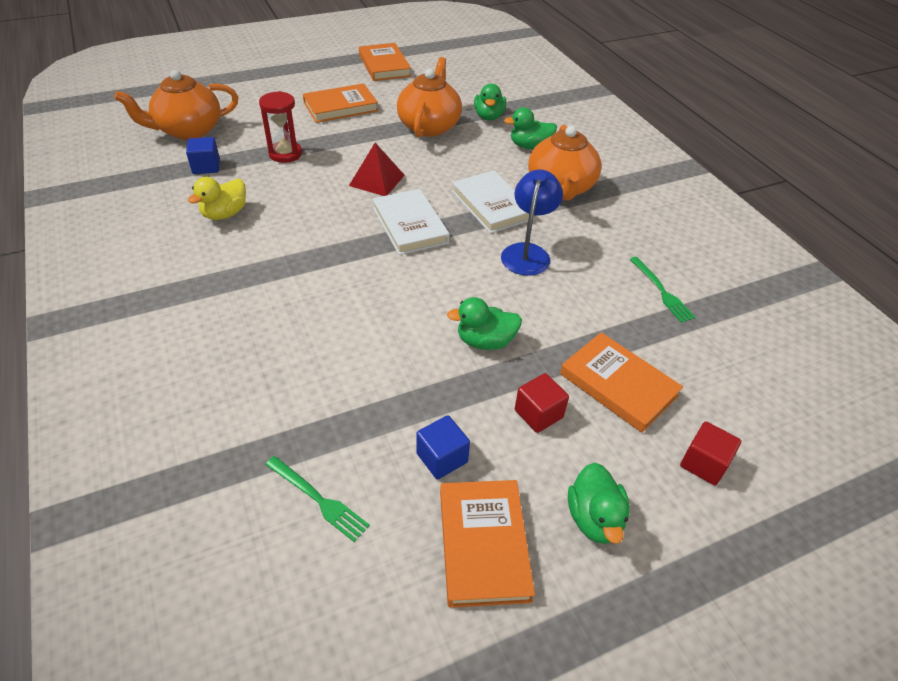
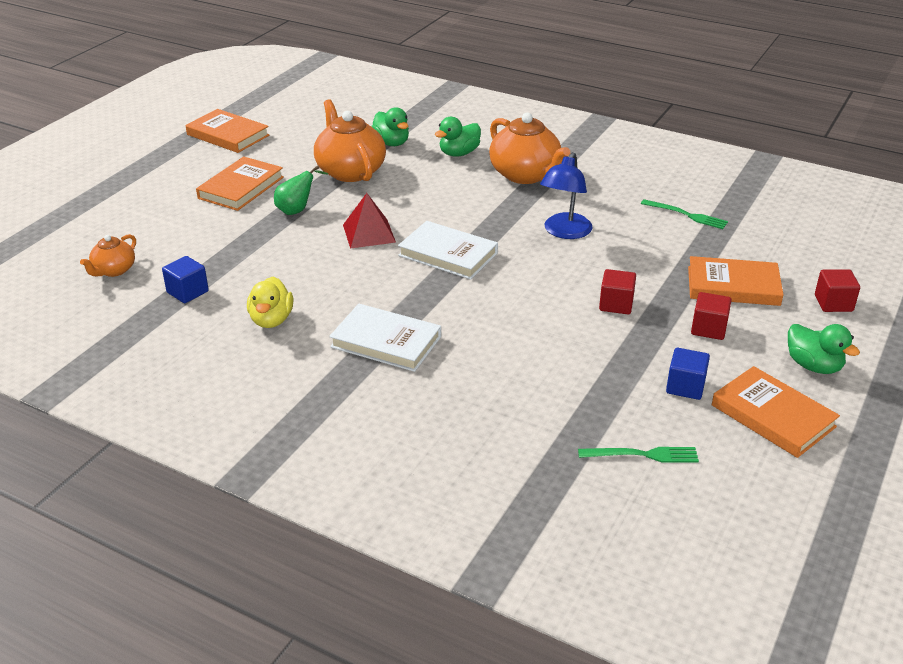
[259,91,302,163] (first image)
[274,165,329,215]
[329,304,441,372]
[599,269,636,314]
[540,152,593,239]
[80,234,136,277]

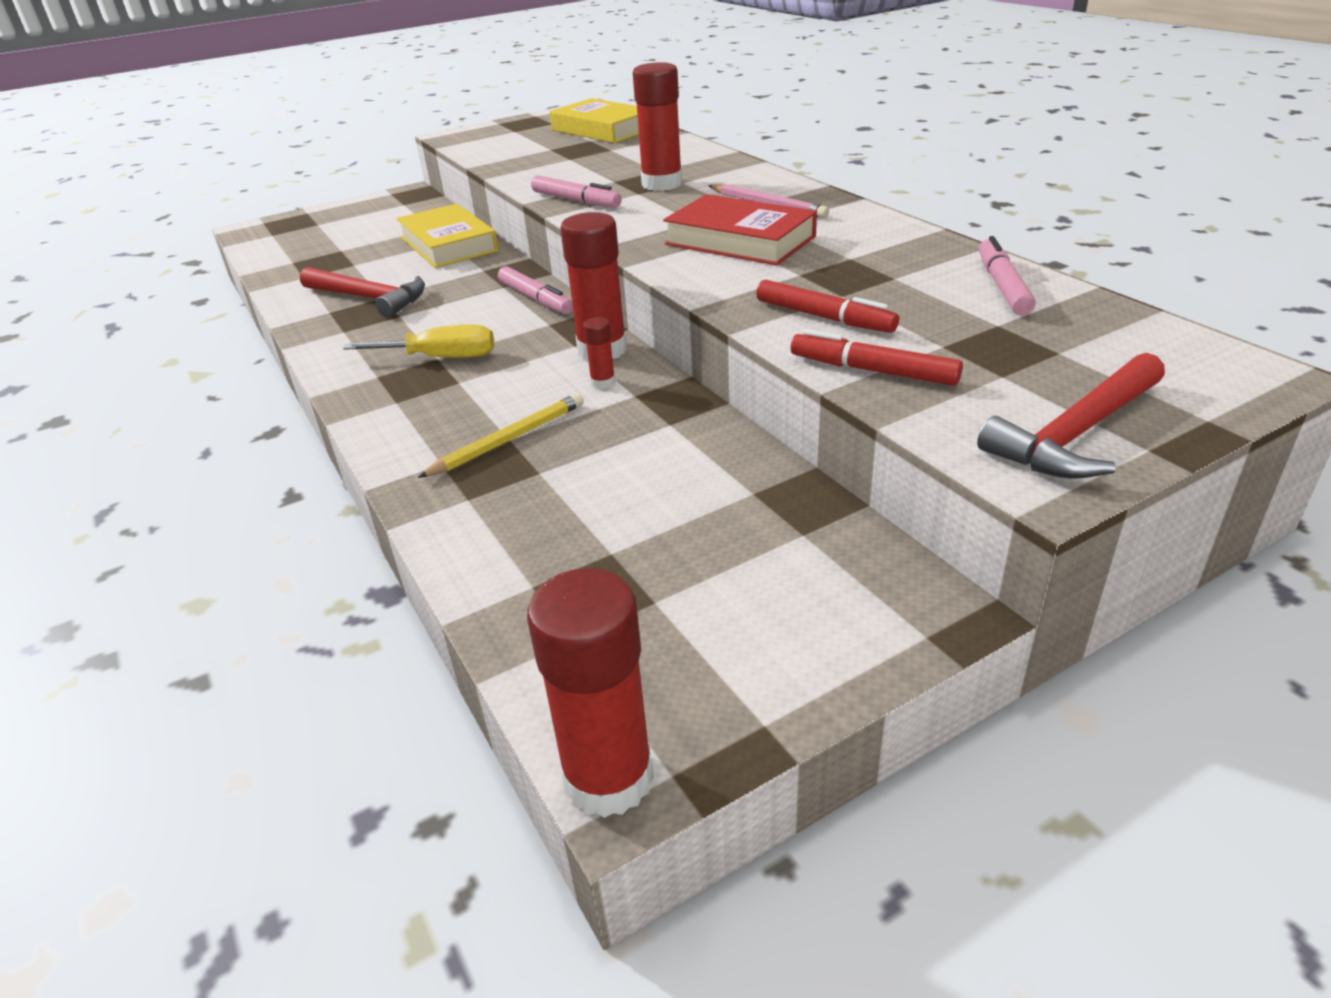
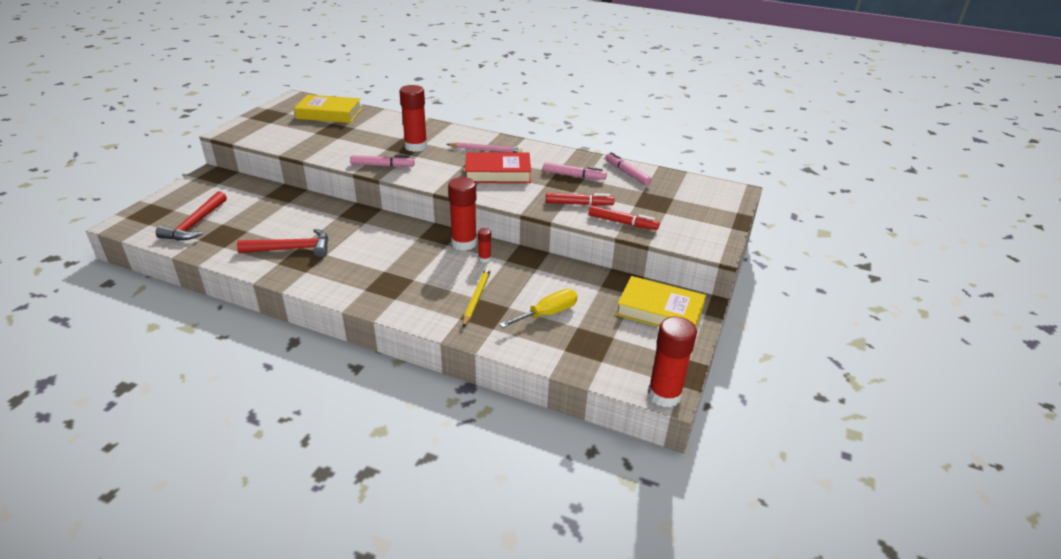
[499,289,578,328]
[616,276,706,327]
[543,162,607,180]
[156,191,227,241]
[589,206,660,230]

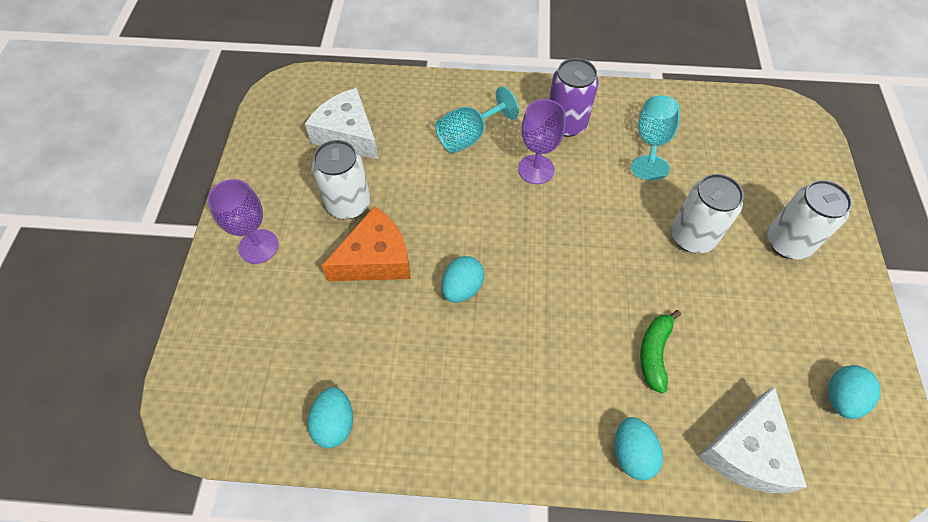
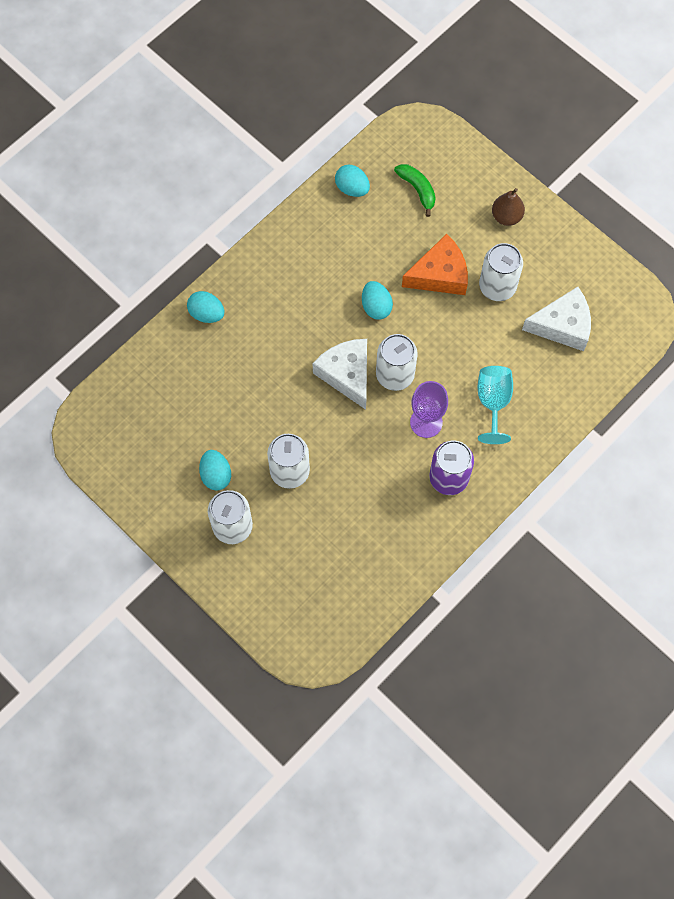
[631,95,680,181] (first image)
[376,334,418,391]
[394,164,436,217]
[313,339,367,410]
[199,450,231,491]
[492,188,525,226]
[402,234,468,295]

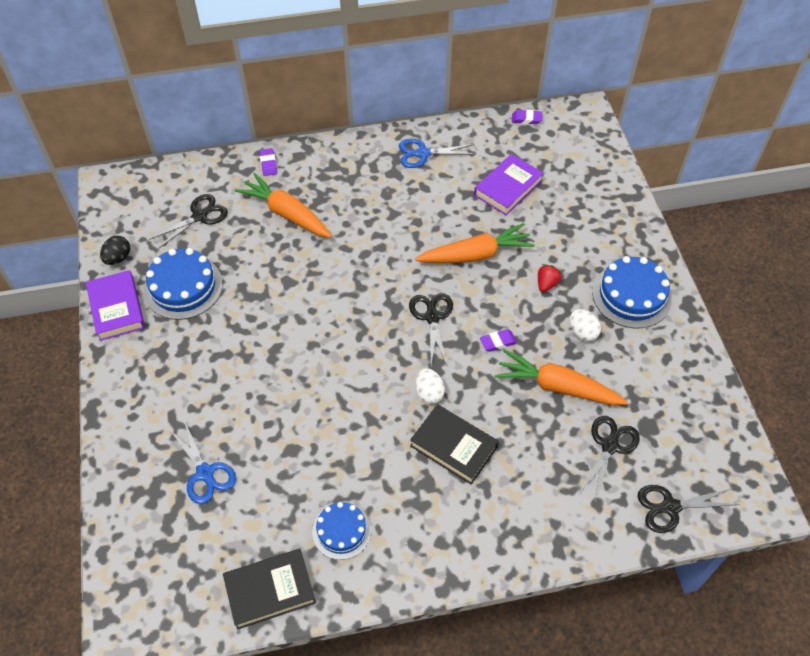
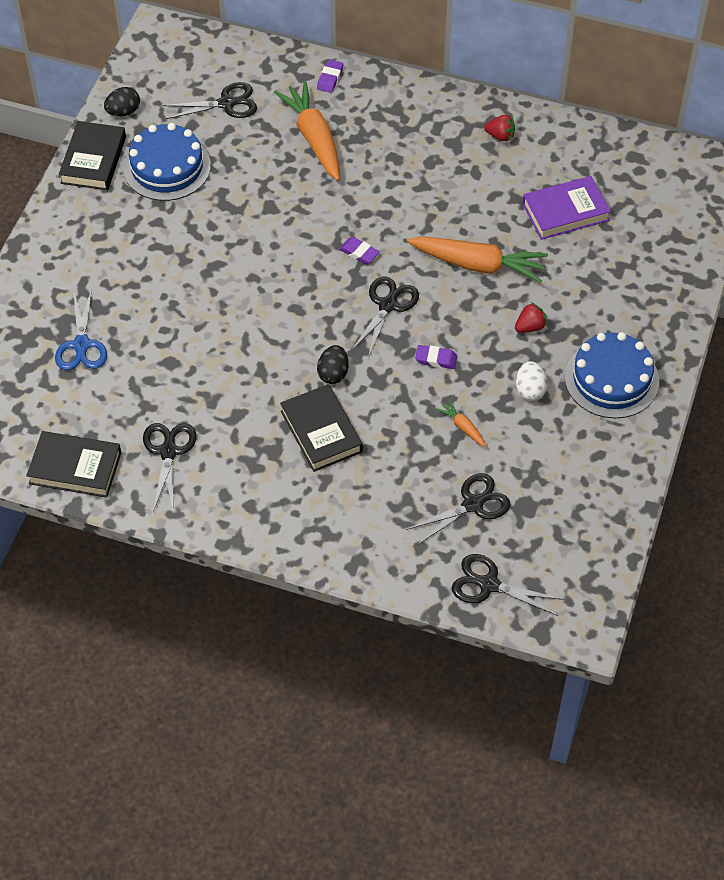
[339,237,380,264]
[143,423,196,512]
[484,115,515,142]
[59,121,126,190]
[317,345,349,384]
[436,400,487,447]

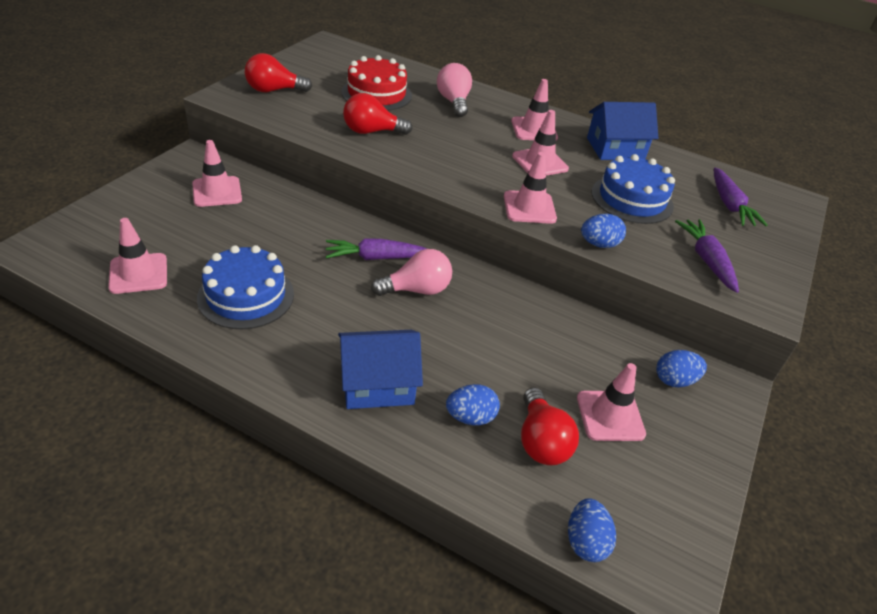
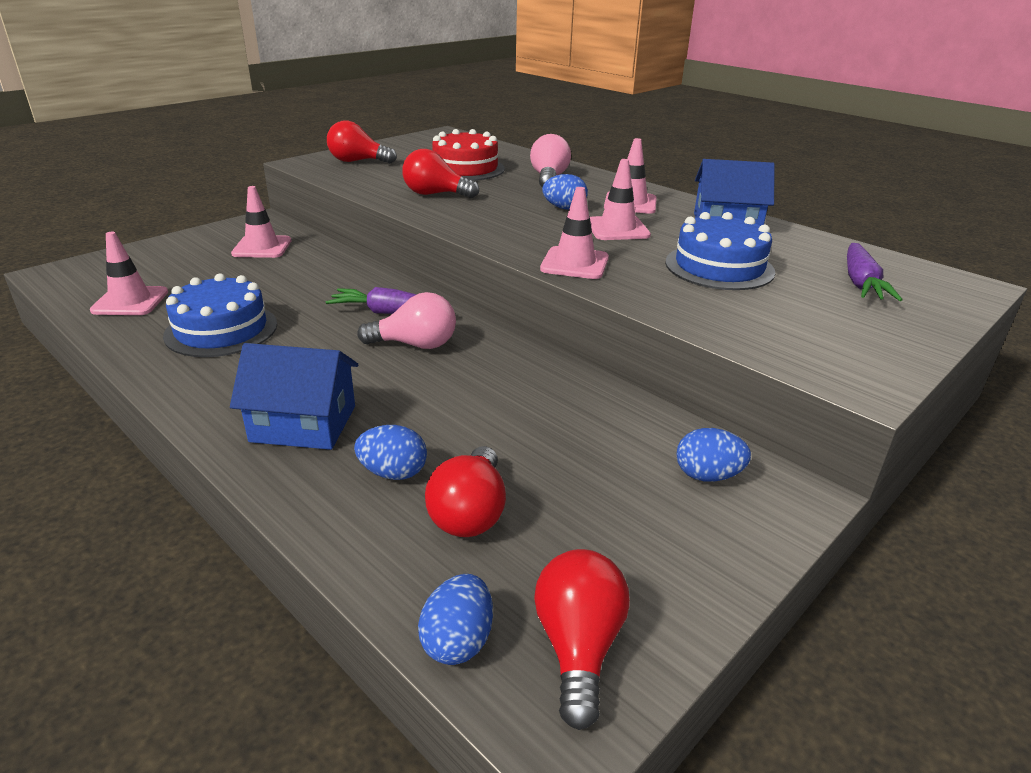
[577,363,646,441] (first image)
[675,219,739,293] (first image)
[534,549,630,730]
[542,174,588,210]

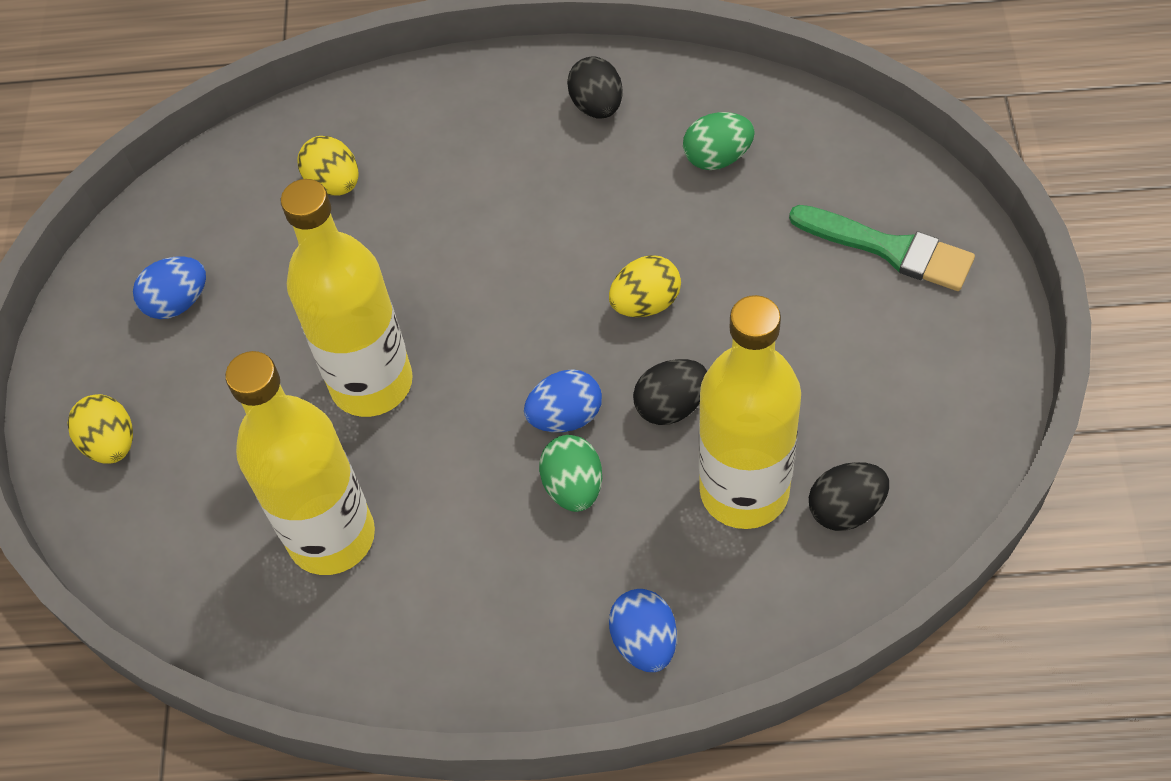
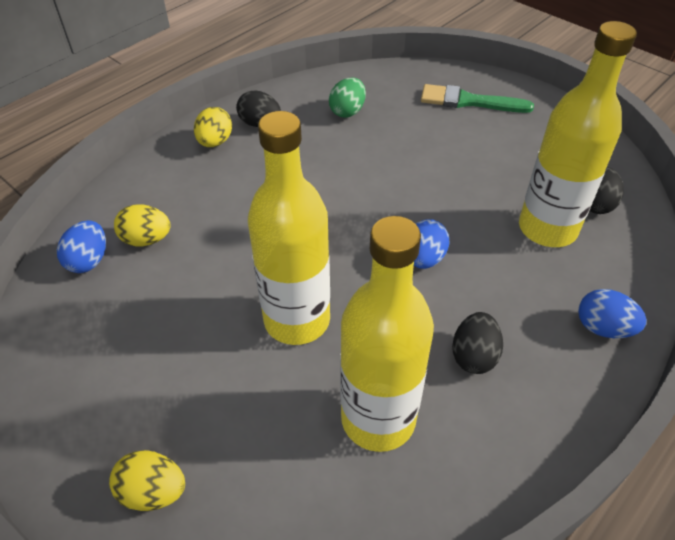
[539,435,602,512] (first image)
[57,220,106,273]
[194,107,232,147]
[452,312,503,374]
[421,84,534,113]

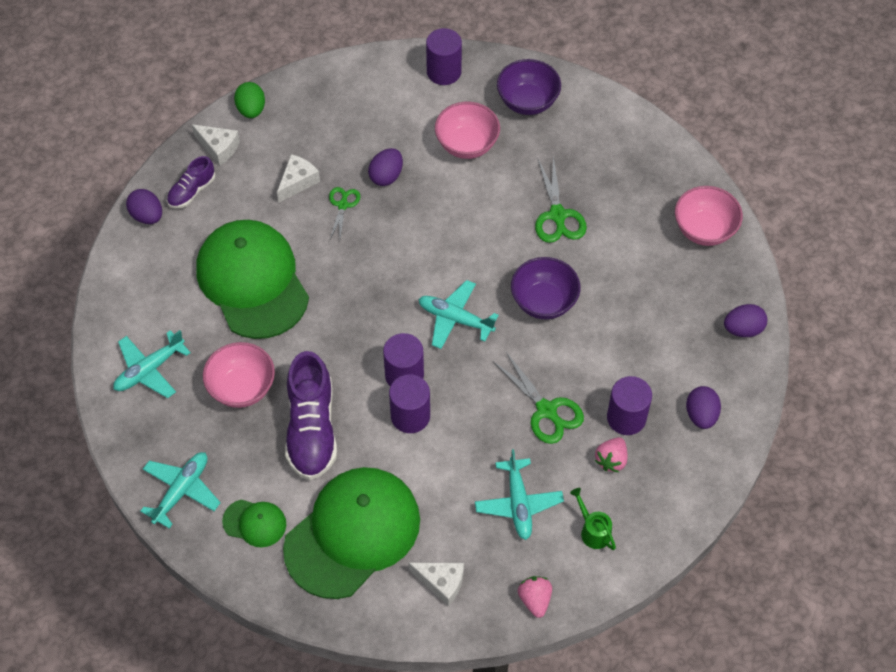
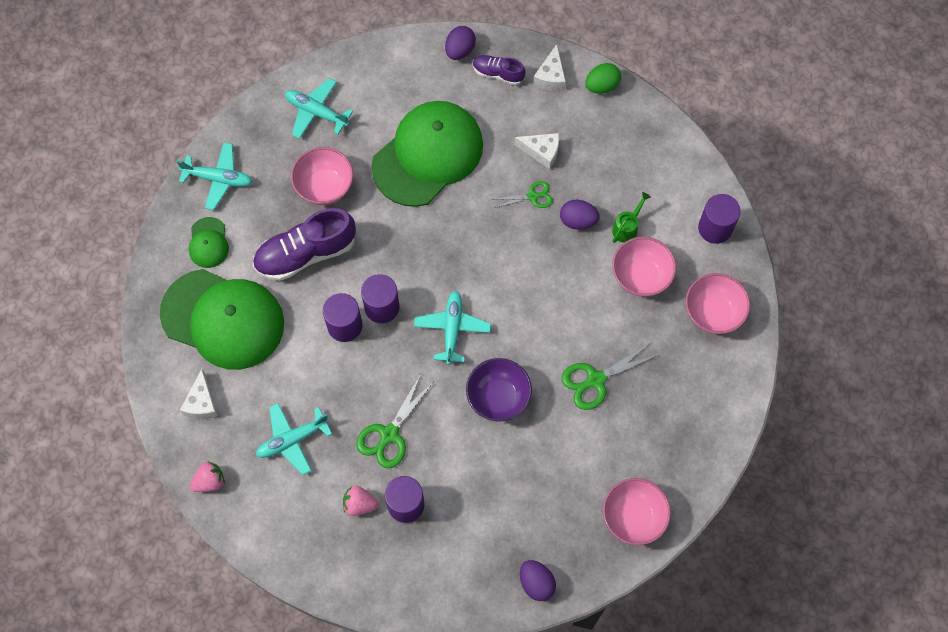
[686,386,721,429] (first image)
[612,192,651,243]
[686,273,750,334]

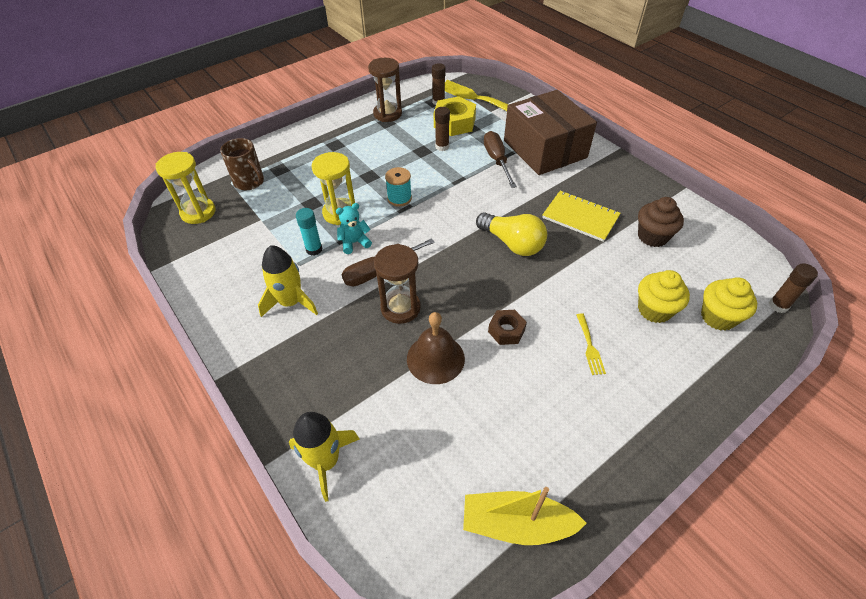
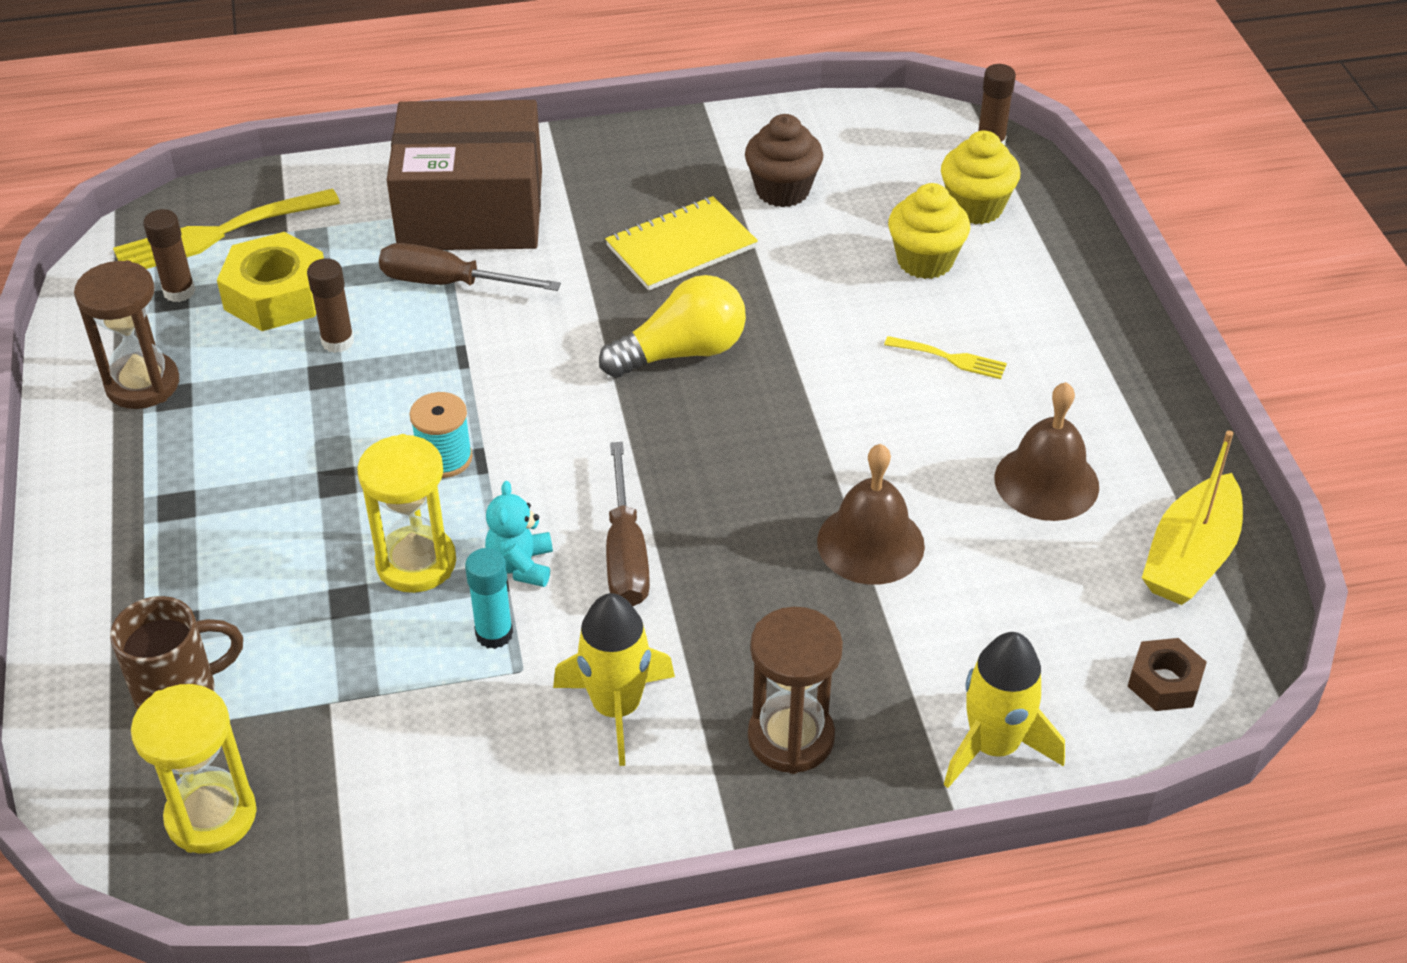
[994,382,1099,521]
[748,607,843,774]
[1127,638,1207,711]

